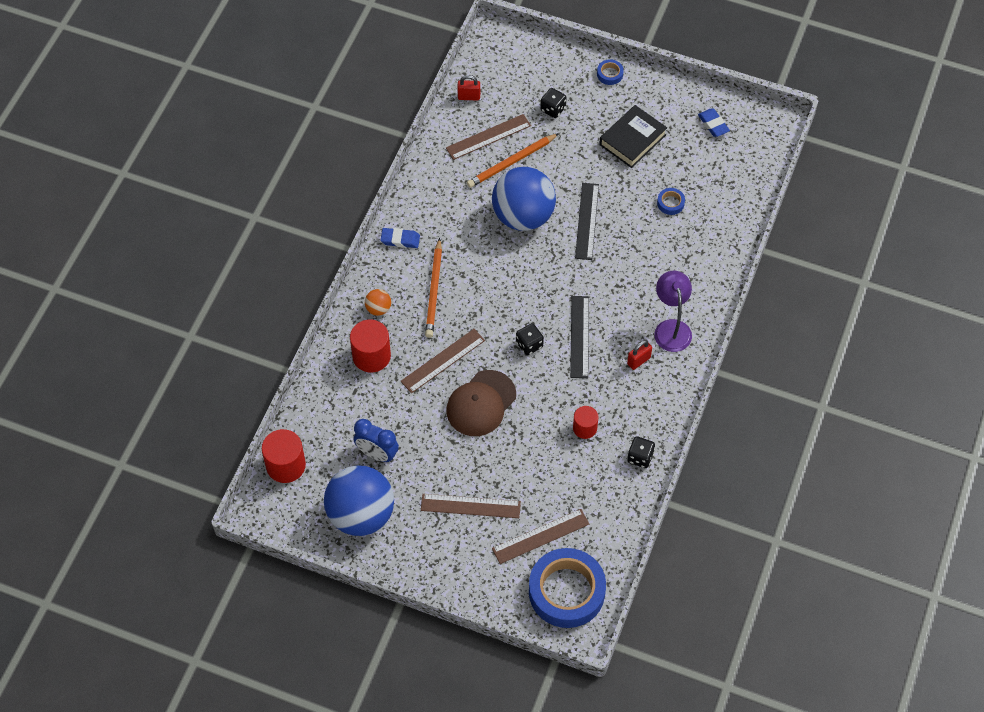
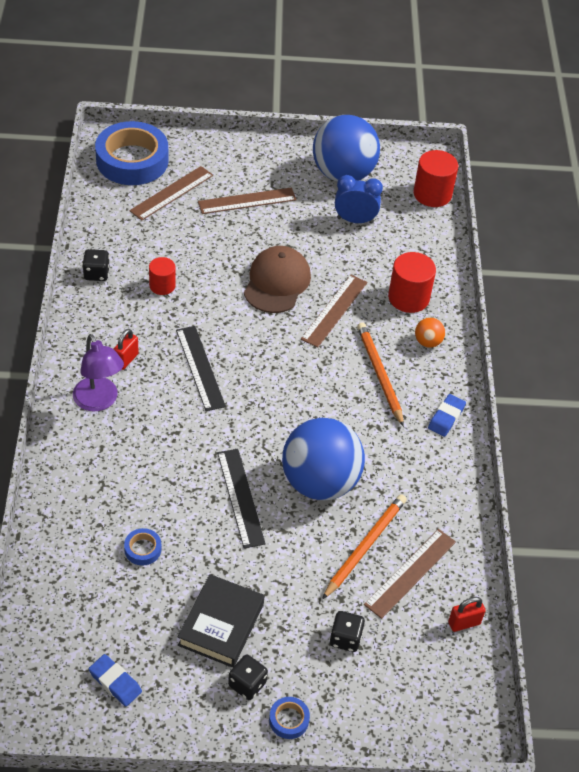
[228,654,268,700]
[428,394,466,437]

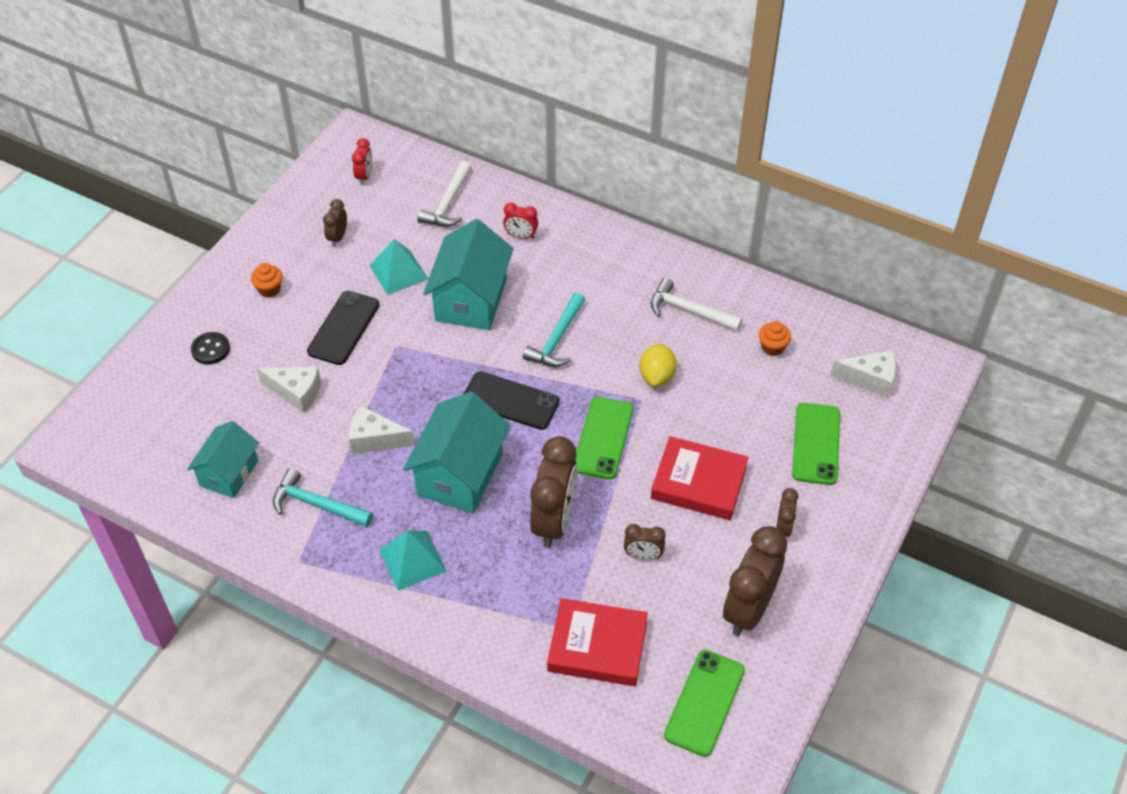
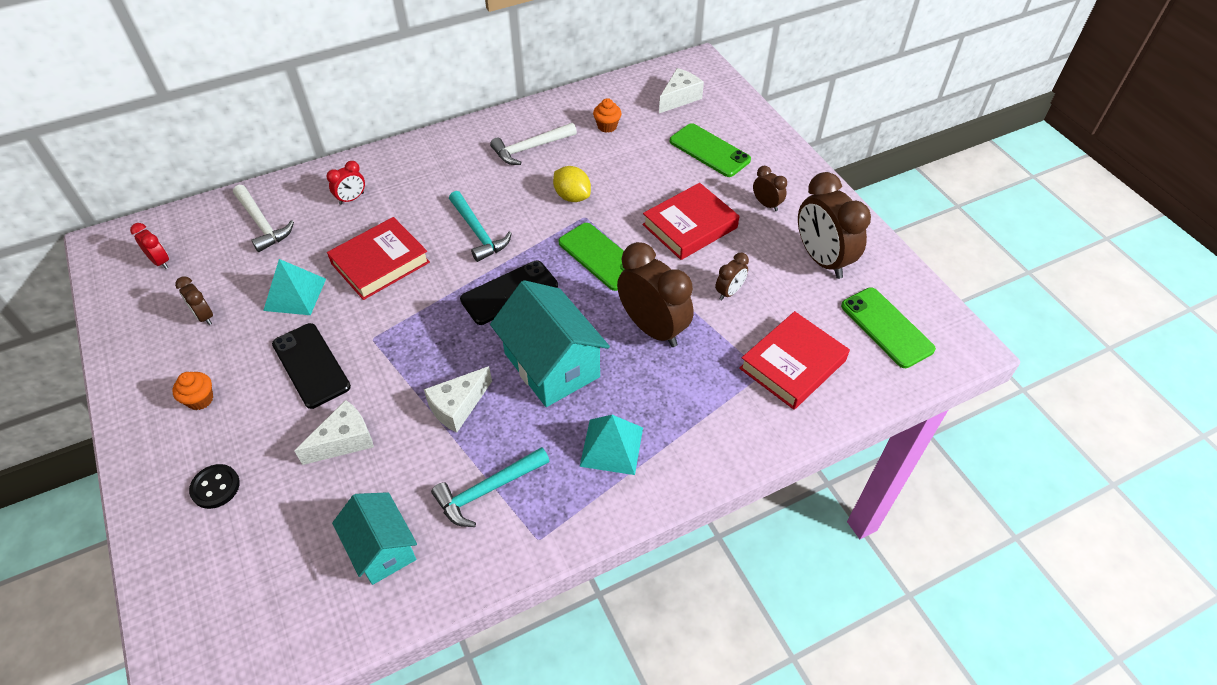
[327,217,430,300]

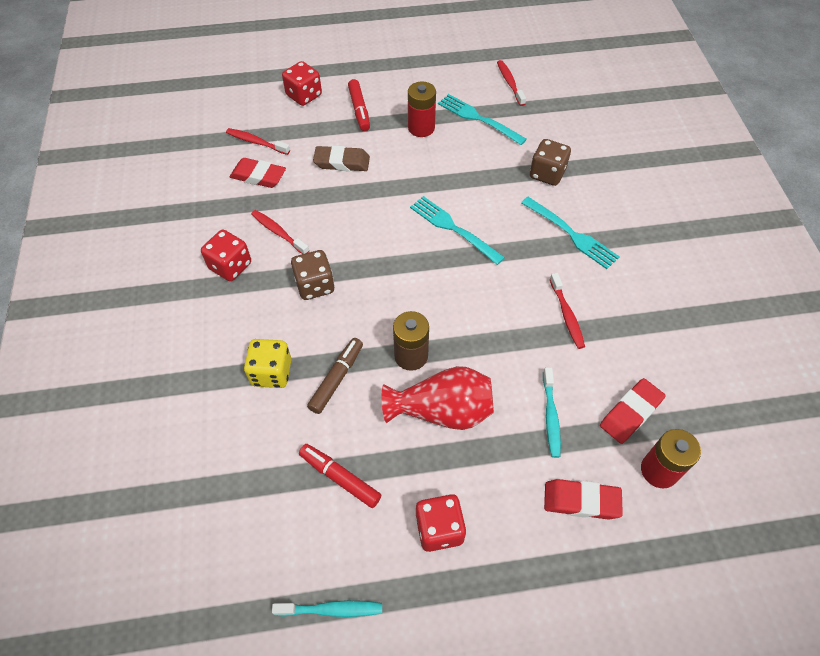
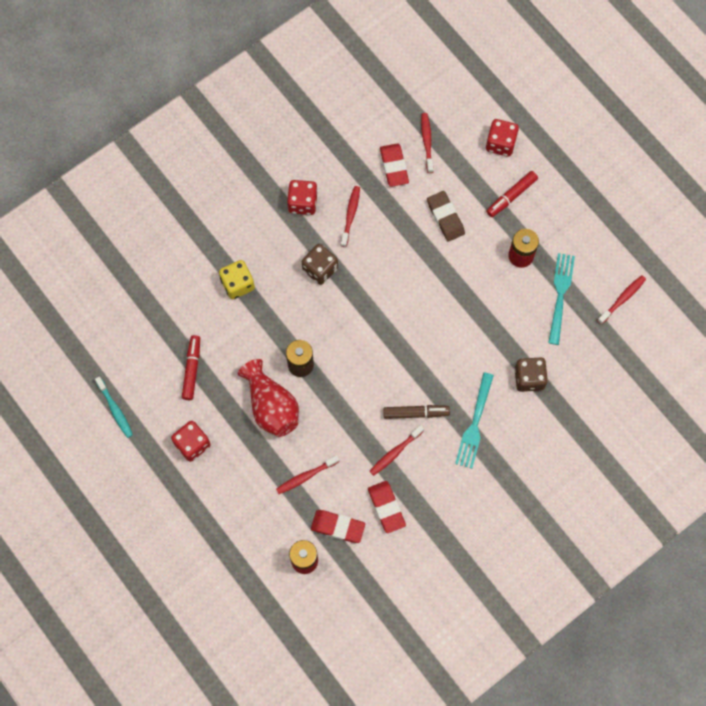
[410,196,505,265] (first image)
[383,405,450,419]
[368,481,406,533]
[276,455,340,494]

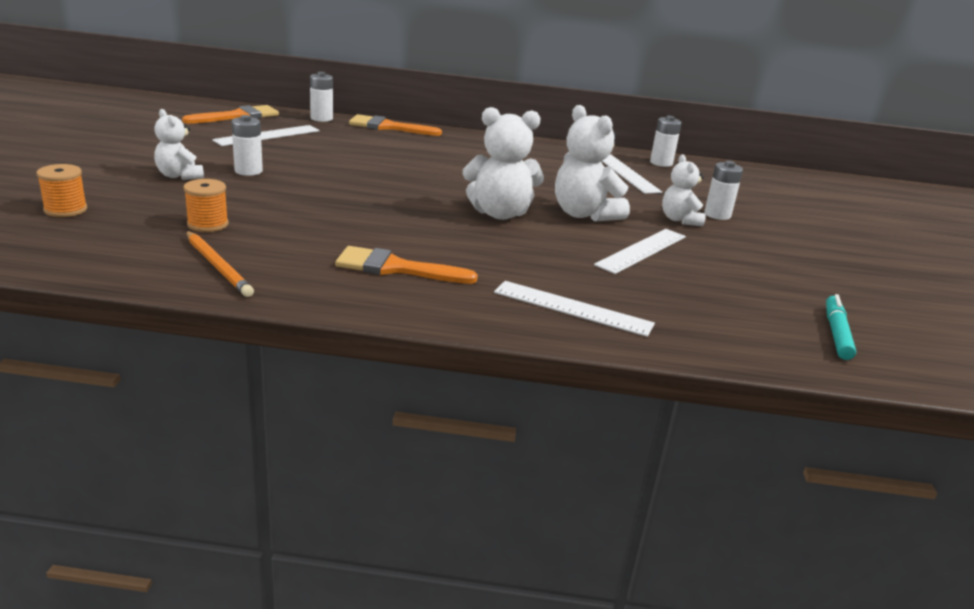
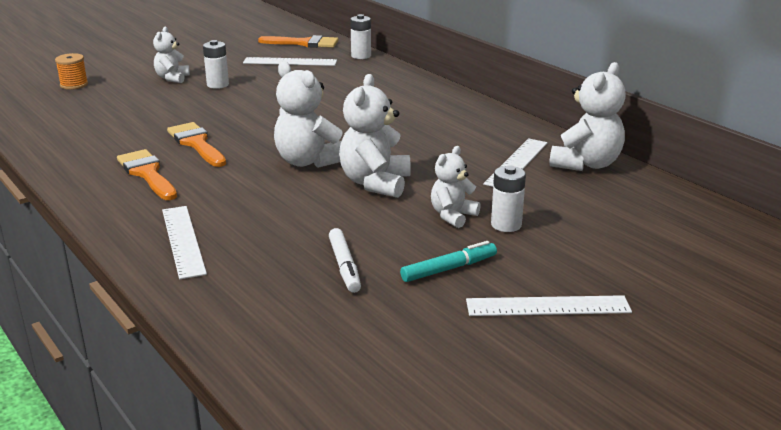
[184,179,229,232] (first image)
[186,231,254,297] (first image)
[329,228,361,293]
[167,122,226,167]
[466,295,632,316]
[400,241,497,282]
[549,62,626,171]

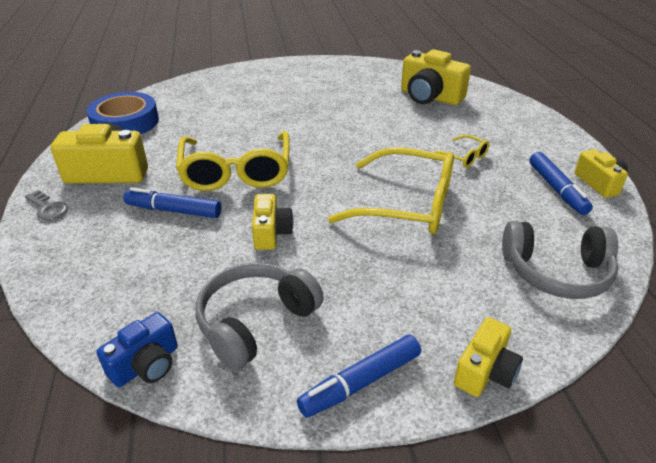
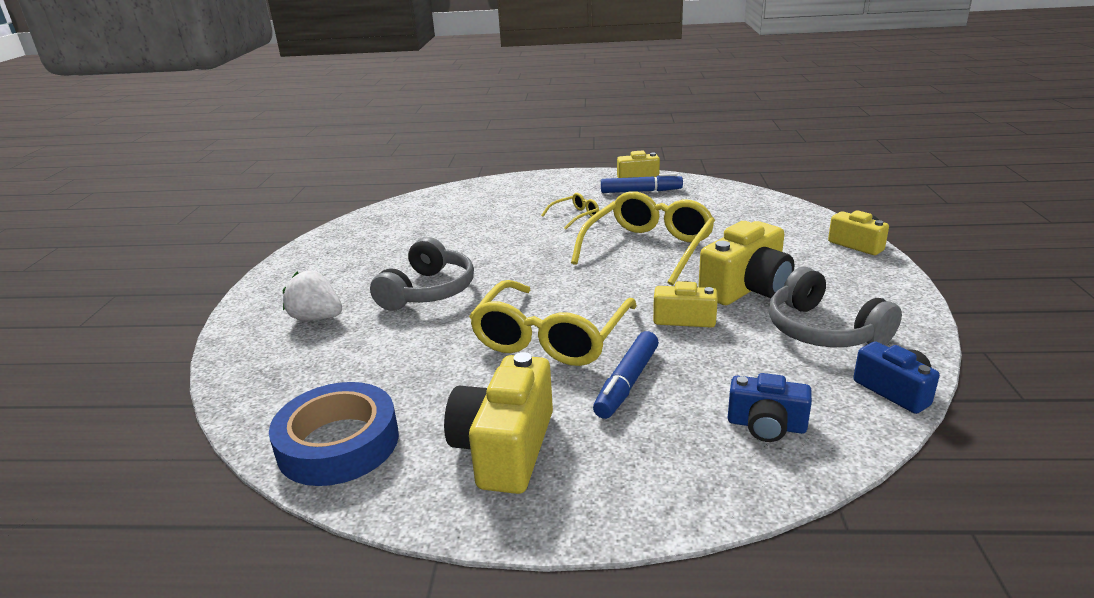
[25,190,68,220] (first image)
[297,335,421,418] (first image)
[283,271,342,320]
[728,373,812,442]
[698,221,794,305]
[370,237,474,311]
[469,280,637,366]

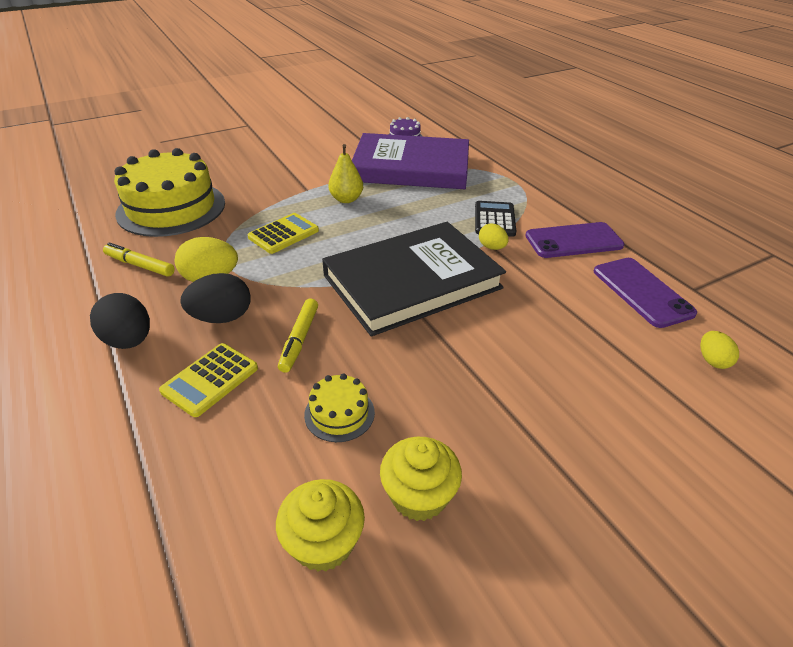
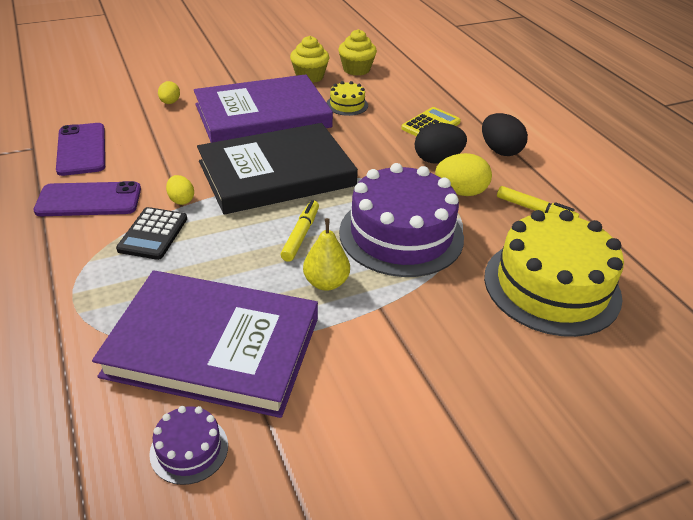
[194,74,333,143]
[281,200,319,262]
[158,81,180,104]
[339,163,464,277]

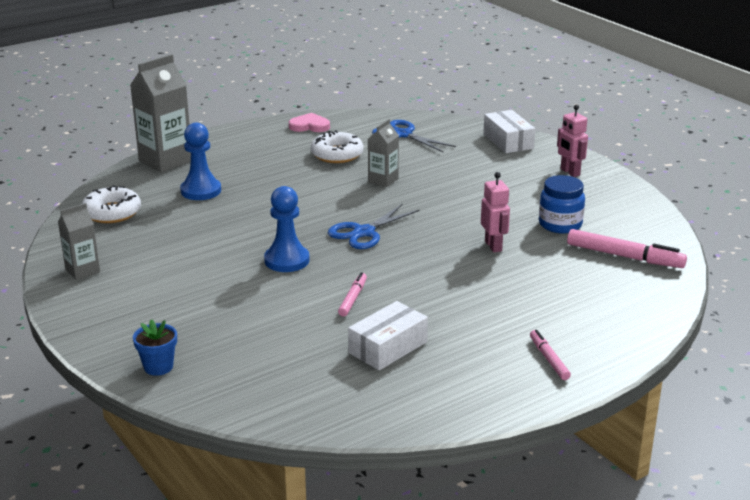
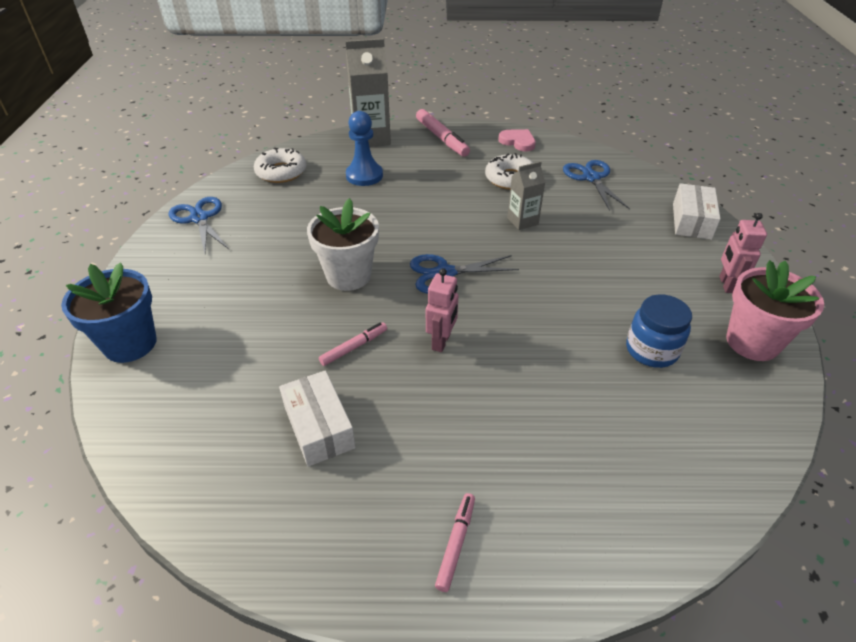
[726,260,824,361]
[426,268,458,352]
[416,109,470,157]
[169,197,229,253]
[307,198,379,291]
[279,370,356,467]
[61,263,157,363]

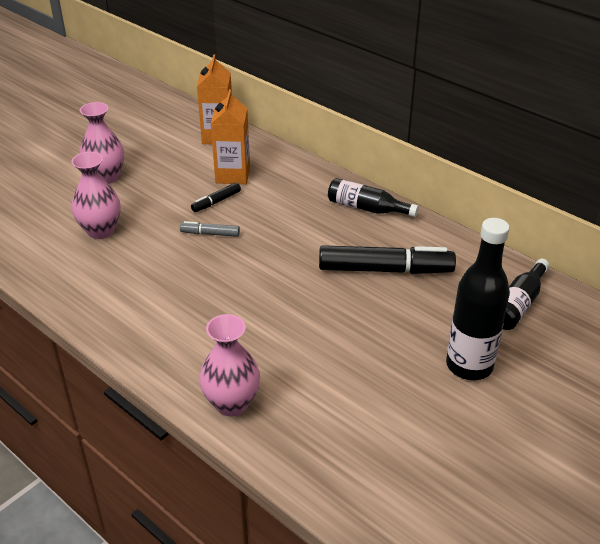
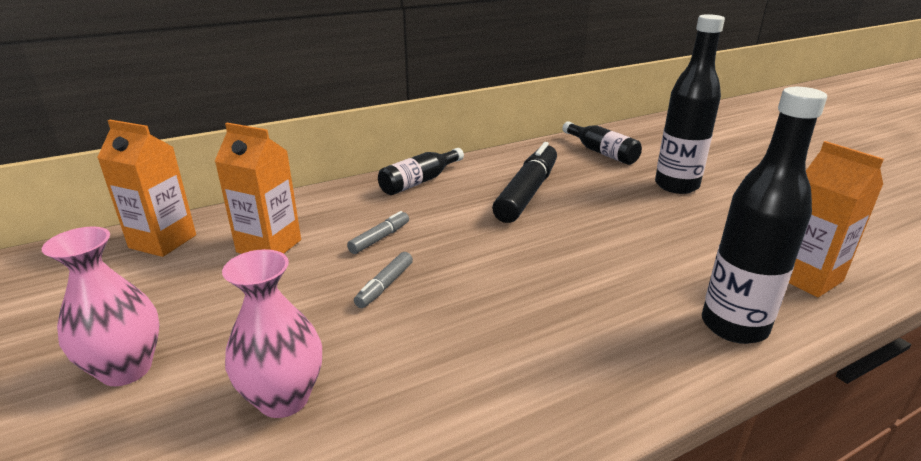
[191,182,241,212] (first image)
[347,211,409,254]
[789,141,884,297]
[702,87,827,344]

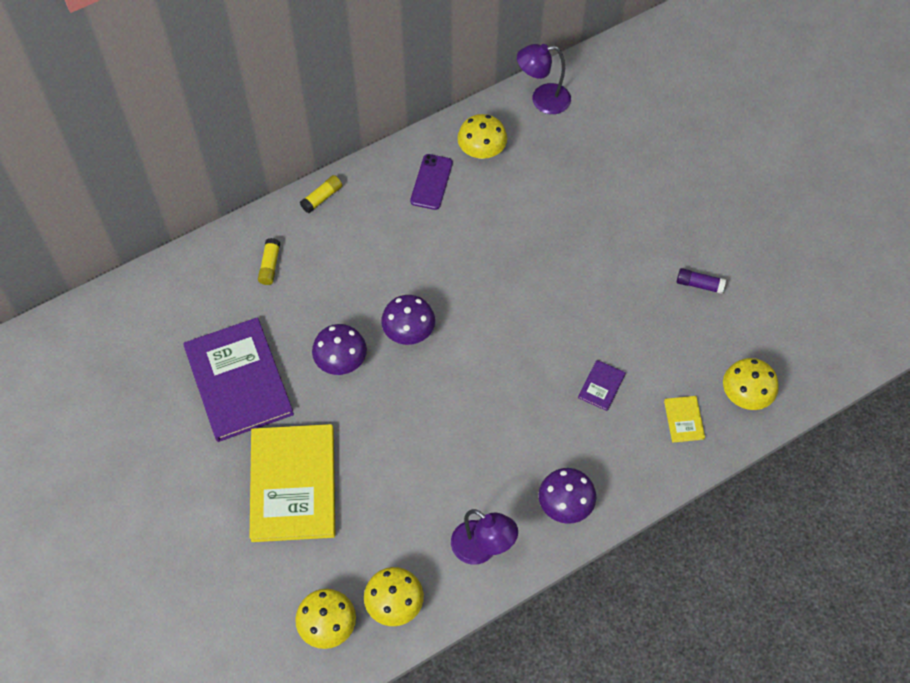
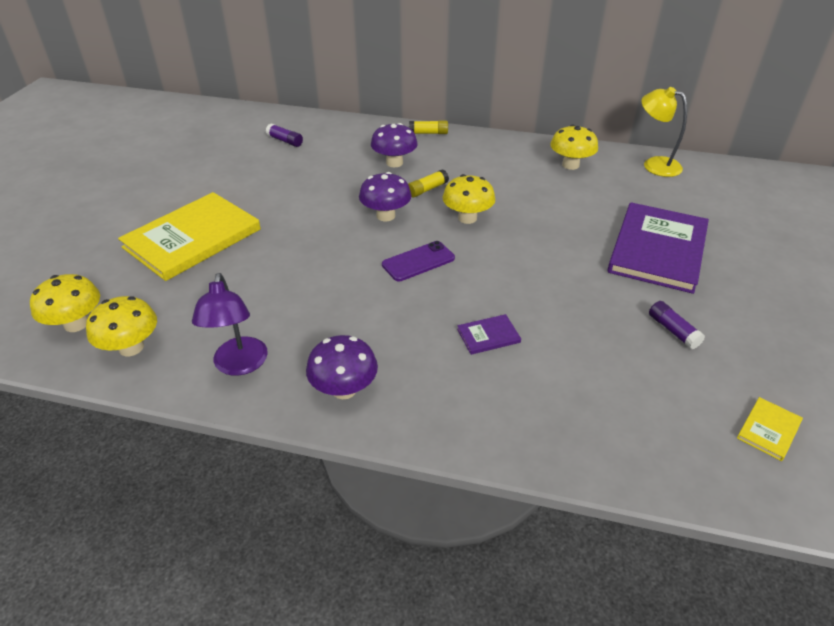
[266,123,303,147]
[607,202,709,294]
[408,170,449,197]
[371,123,418,167]
[382,241,455,282]
[737,397,803,461]
[442,174,495,224]
[641,87,687,177]

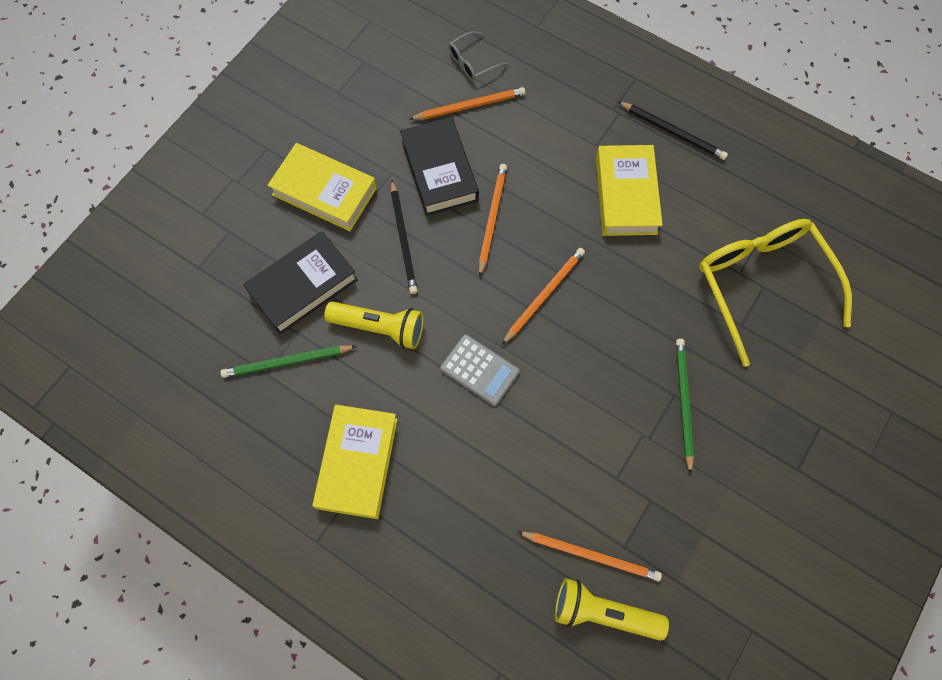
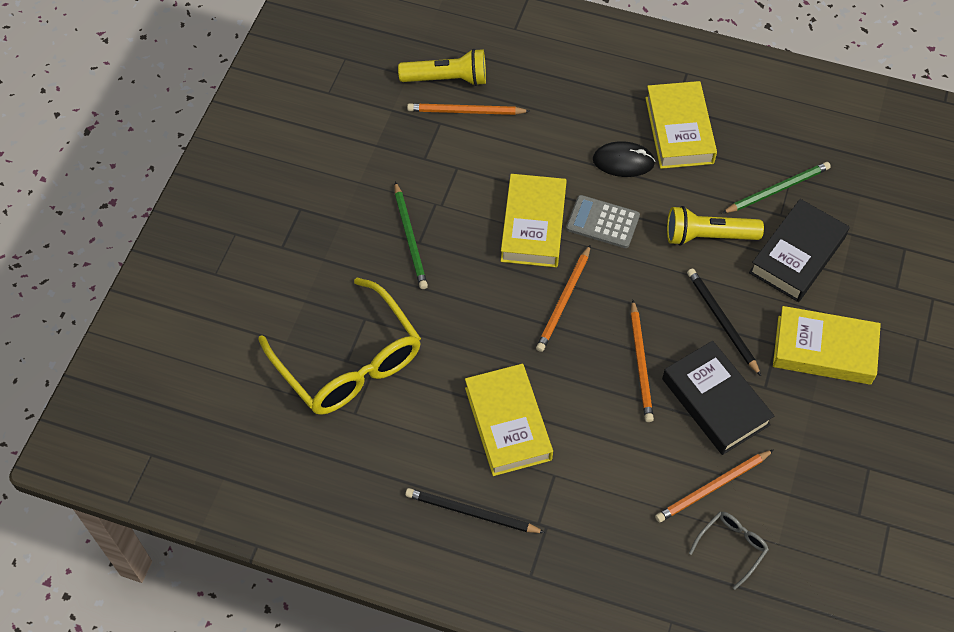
[501,174,567,267]
[593,141,655,177]

